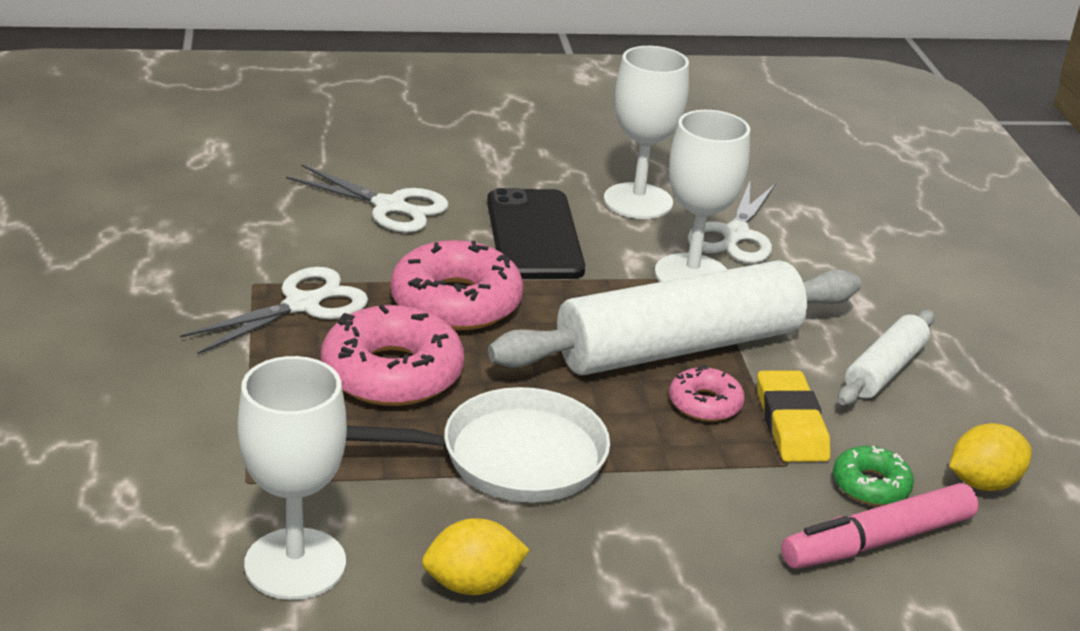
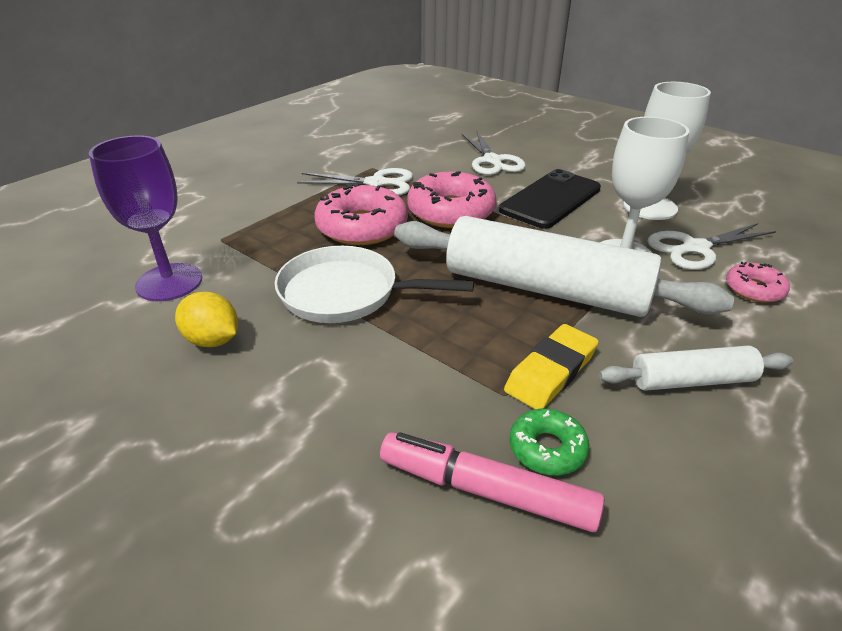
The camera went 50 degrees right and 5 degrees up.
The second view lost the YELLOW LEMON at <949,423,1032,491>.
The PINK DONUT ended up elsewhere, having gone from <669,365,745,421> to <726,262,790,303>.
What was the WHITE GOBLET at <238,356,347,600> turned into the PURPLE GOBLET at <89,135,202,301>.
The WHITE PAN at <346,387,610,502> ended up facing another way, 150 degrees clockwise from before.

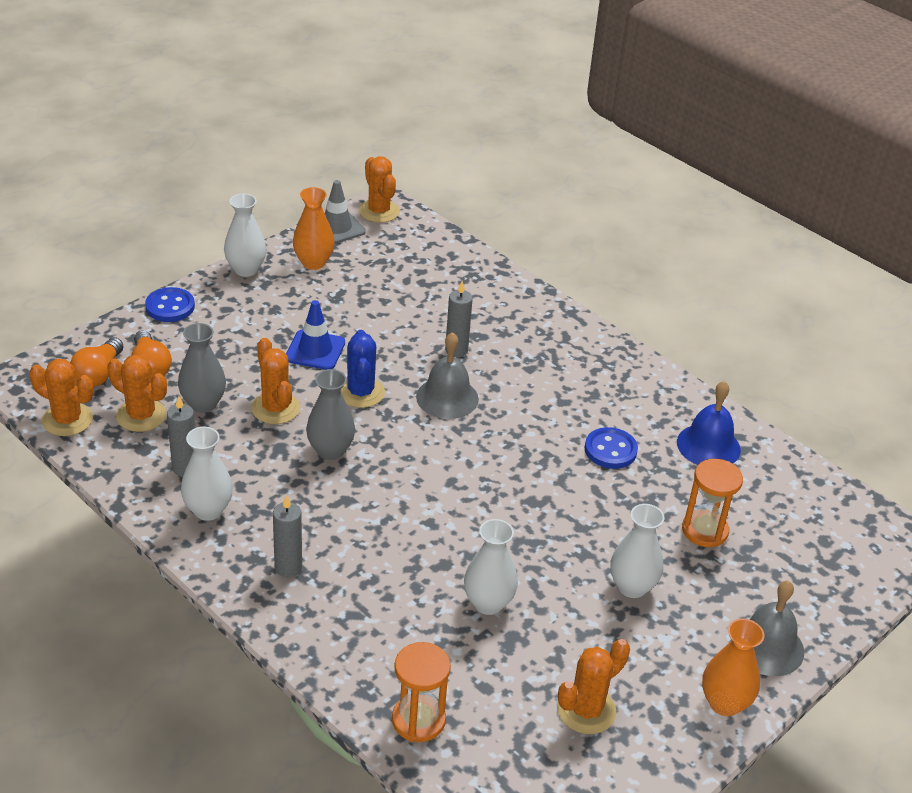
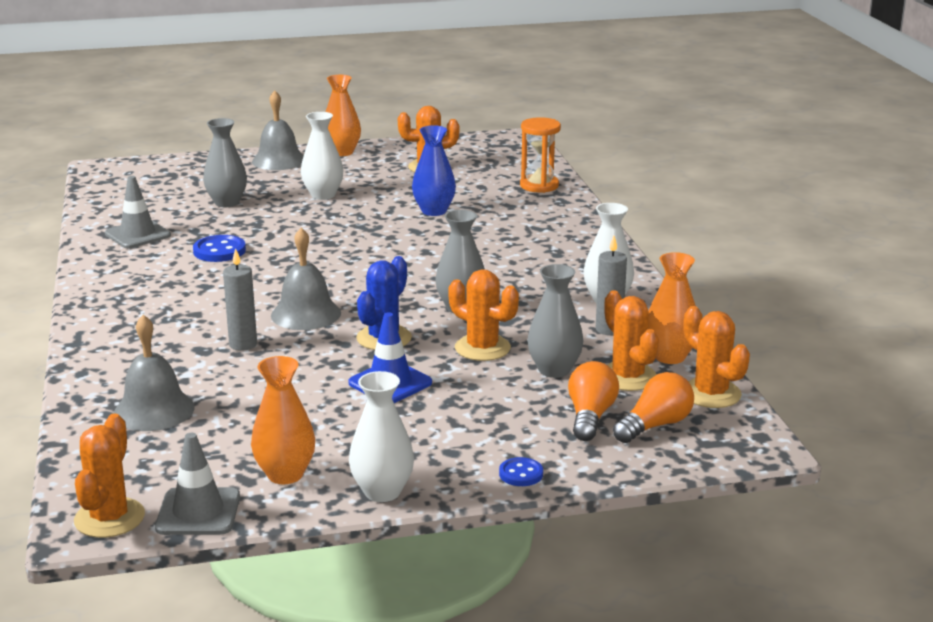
The camera went 145 degrees left and 15 degrees down.
The second view lost the GREY CANDLE at <273,495,302,577>.
The second view gained the GREY BELL at <114,315,195,431>.
The second view gained the ORANGE VASE at <648,252,696,364>.
Where the BLUE BELL stood at <677,381,741,465>, the GREY TRAFFIC CONE came to stand at <105,176,171,248>.
Where the ORANGE HOURGLASS stood at <682,459,743,547>, the GREY VASE came to stand at <203,118,247,207>.
What was the WHITE VASE at <464,519,518,615> turned into the BLUE VASE at <412,125,456,216>.
The ORANGE CACTUS at <251,338,300,424> ended up facing another way, 60 degrees counterclockwise from before.
The size of the BLUE BUTTON at <145,287,195,322> changed by a factor of 0.63.

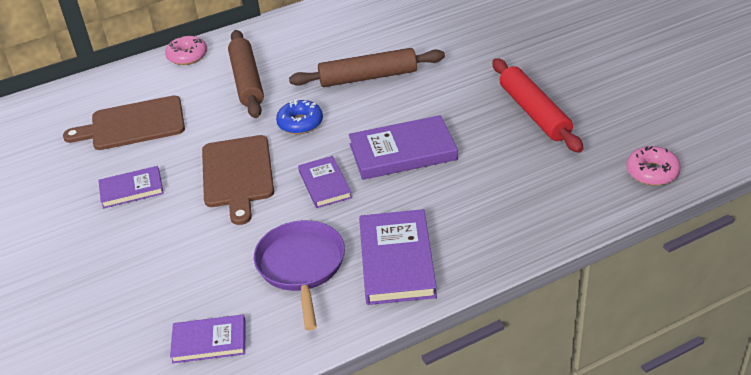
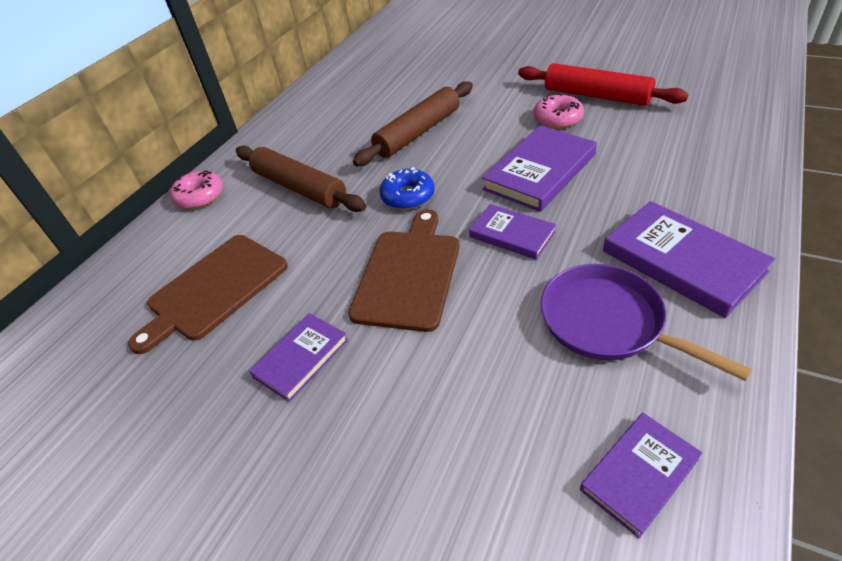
The camera went 35 degrees left and 5 degrees up.
The PINK DONUT ended up elsewhere, having gone from <626,146,681,186> to <533,93,584,129>.
The BROWN CUTTING BOARD at <202,135,274,225> ended up facing another way, 120 degrees counterclockwise from before.

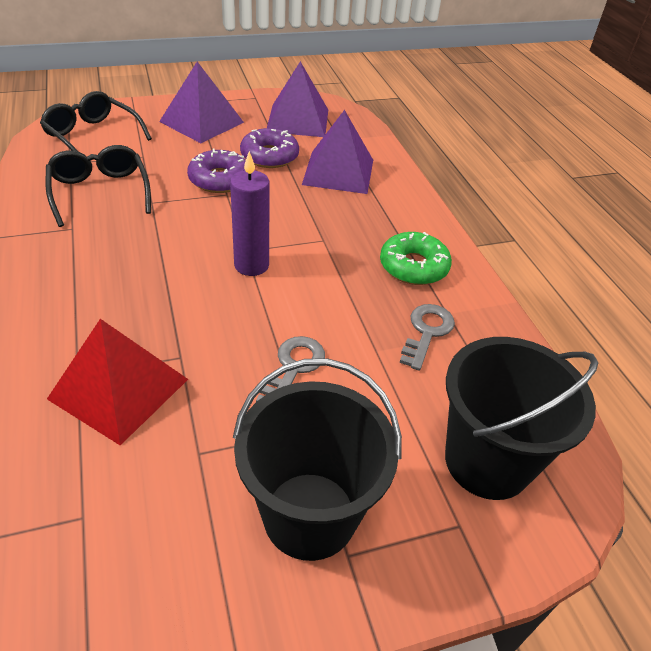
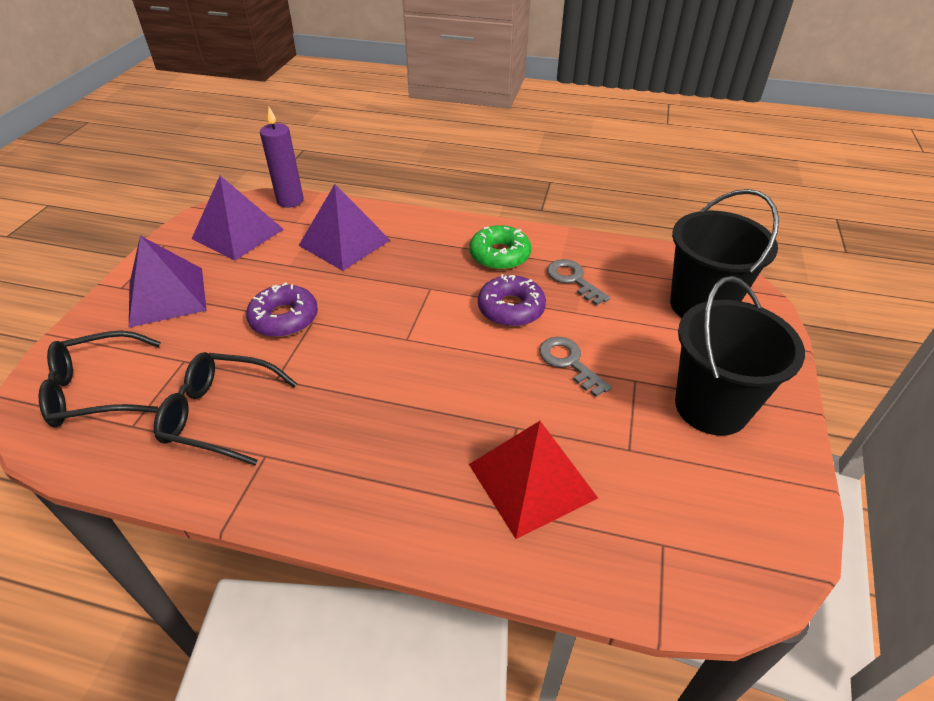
The camera went 55 degrees left and 0 degrees up.
The PURPLE CANDLE ended up elsewhere, having gone from <230,151,270,276> to <260,107,304,208>.
The PURPLE DONUT ended up elsewhere, having gone from <240,128,299,168> to <478,274,546,327>.

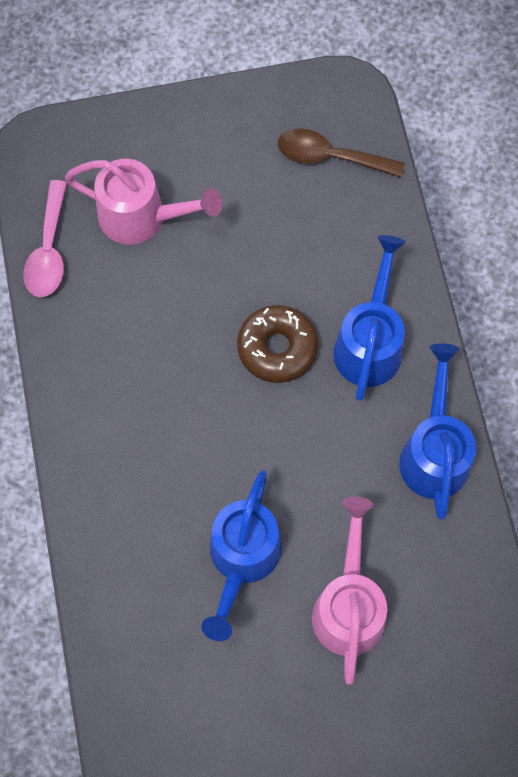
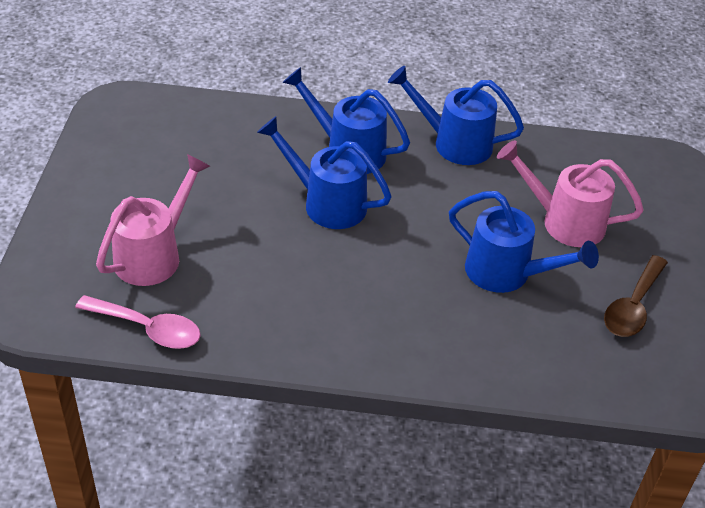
The camera went 75 degrees left and 25 degrees down.
The BROWN SPOON ended up elsewhere, having gone from <278,128,404,178> to <604,255,668,337>.
Where the BROWN DONUT stood at <237,305,318,383>, the BLUE WATERING CAN came to stand at <257,116,392,229>.

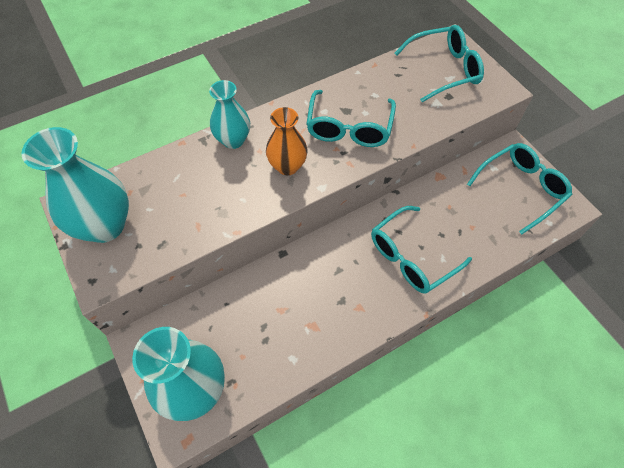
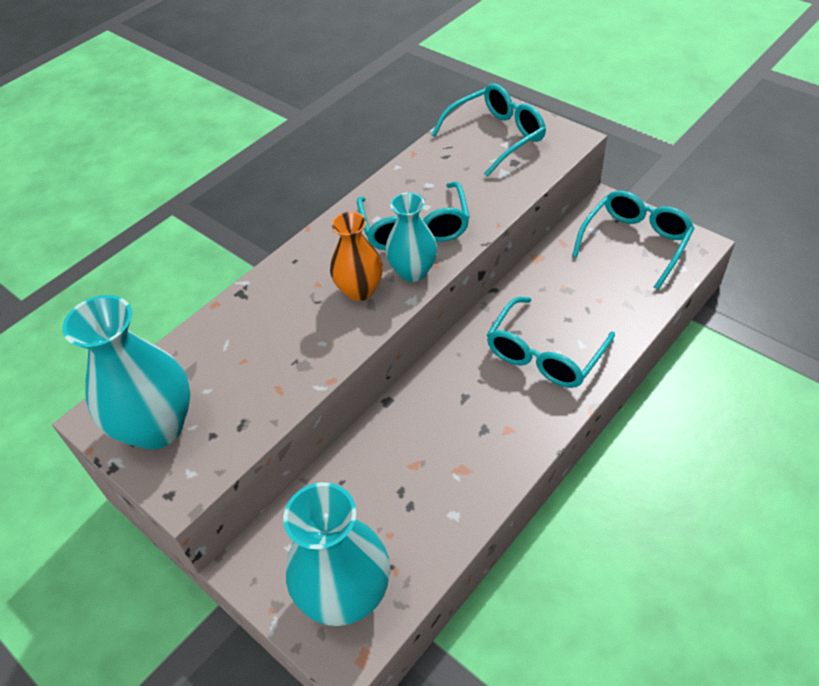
The camera went 15 degrees left and 10 degrees down.
The TURQUOISE VASE ended up elsewhere, having gone from <209,80,250,149> to <385,192,437,282>.

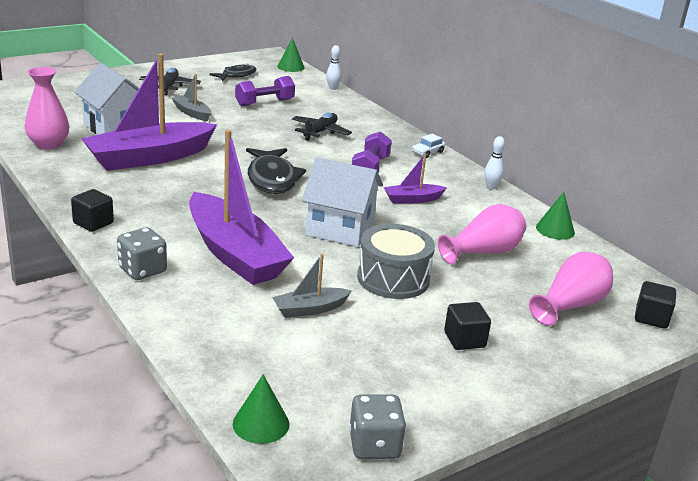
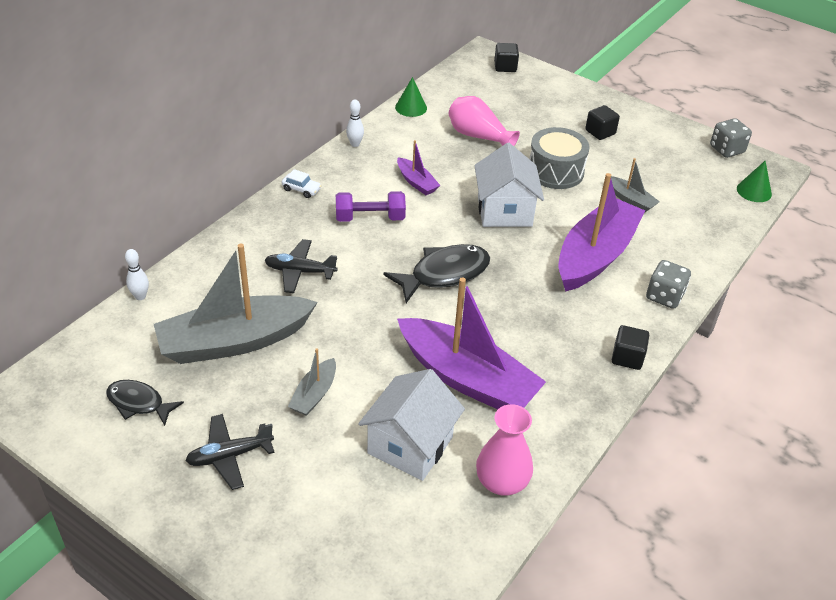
The camera went 110 degrees left and 15 degrees up.
The second view lost the GREEN CONE at <277,38,305,72>.
The second view lost the PINK VASE at <529,252,613,326>.
Where the PURPLE DUMBBELL stood at <235,76,295,106>, the GREY BOAT came to stand at <154,244,318,364>.

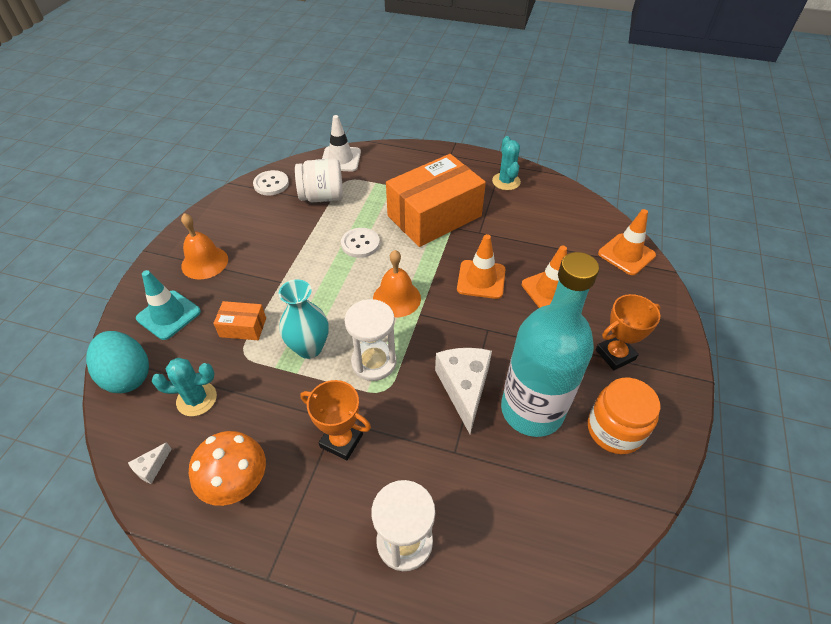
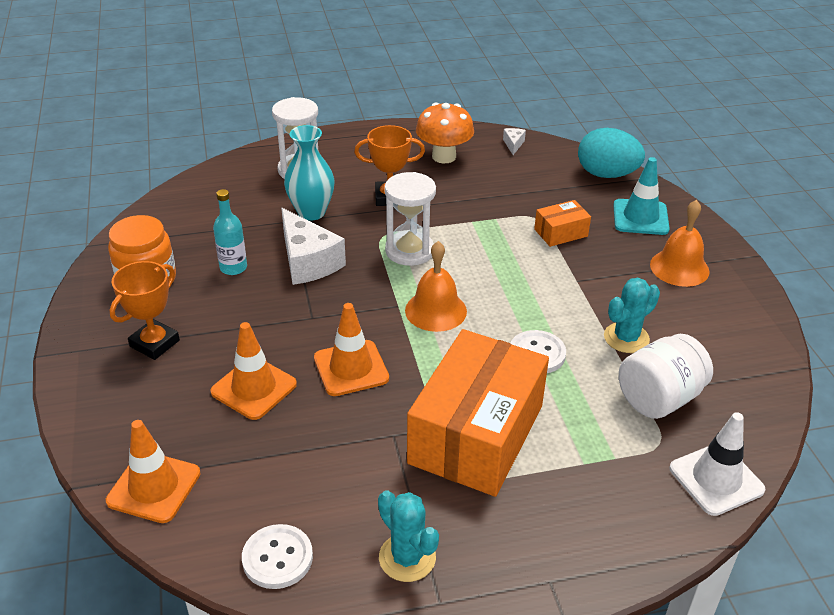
The camera went 150 degrees right and 10 degrees down.
The TURQUOISE CACTUS ended up elsewhere, having gone from <152,358,217,416> to <604,278,660,353>.
The WHITE BUTTON ended up elsewhere, having gone from <253,170,289,195> to <242,524,313,589>.
The TURQUOISE VASE ended up elsewhere, having gone from <279,279,329,359> to <284,125,335,221>.
The size of the TURQUOISE BOTTLE at <501,252,599,437> changed by a factor of 0.41.

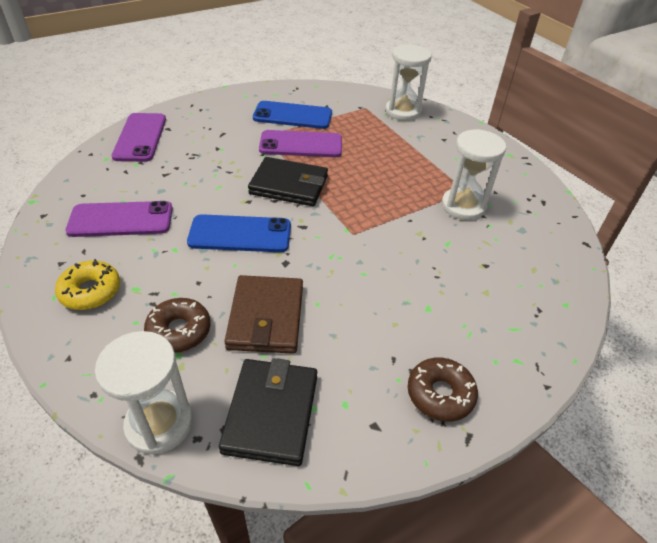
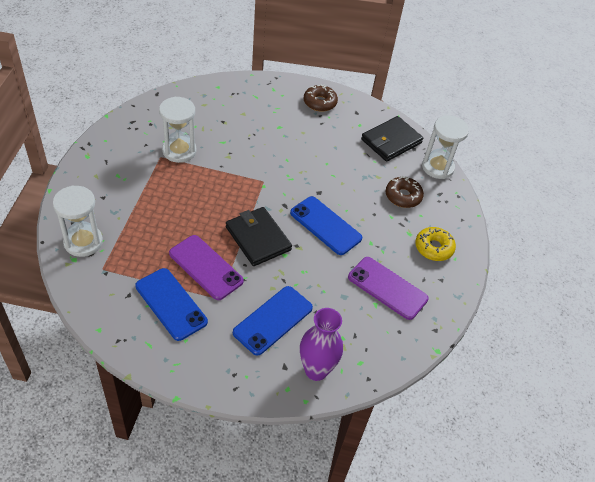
The camera went 140 degrees left and 5 degrees up.
The second view lost the BROWN WALLET at <224,275,303,354>.
The second view gained the BLUE PHONE at <233,286,313,356>.
Where the PURPLE PHONE stood at <112,113,166,162>, the PURPLE VASE came to stand at <300,308,343,381>.

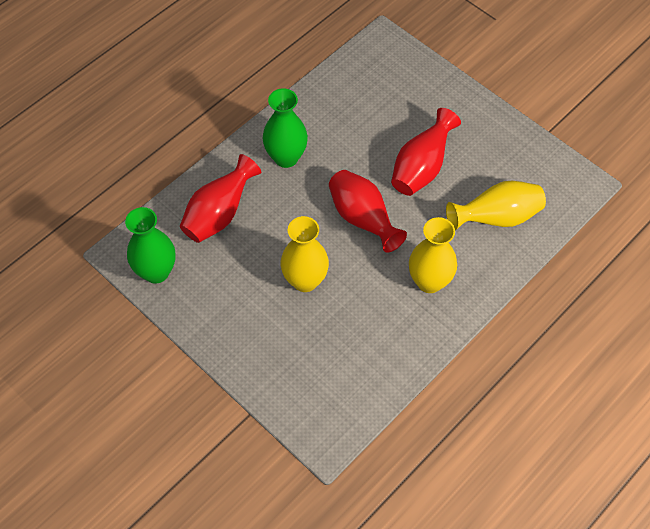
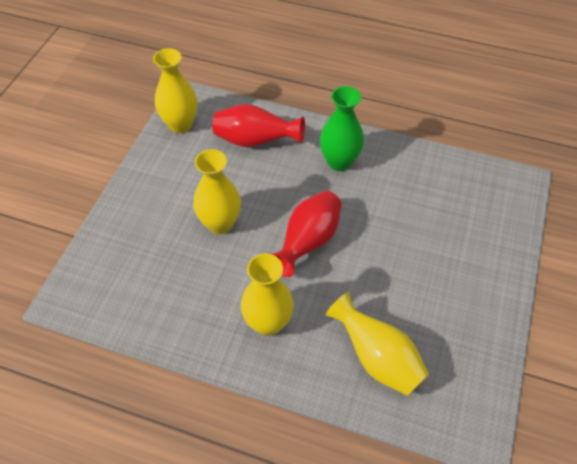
The camera went 65 degrees right and 5 degrees down.
The second view lost the RED VASE at <391,108,461,196>.
What was the GREEN VASE at <125,207,175,283> turned into the YELLOW VASE at <153,48,197,133>.

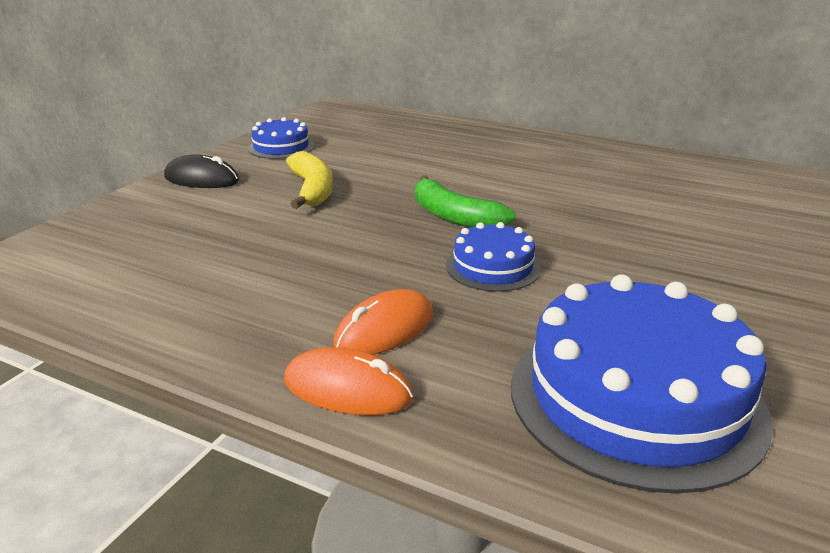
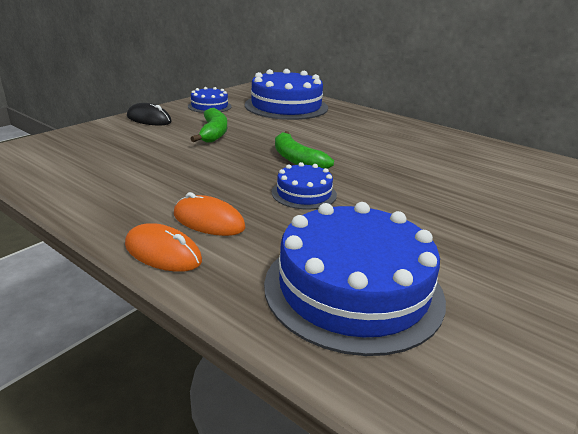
The camera went 10 degrees right and 0 degrees up.
The second view gained the BLUE CAKE at <245,69,328,120>.
What was the YELLOW BANANA at <286,151,333,209> turned into the GREEN BANANA at <190,108,227,143>.
The ORANGE MOUSE at <333,289,433,355> ended up facing another way, 60 degrees clockwise from before.

